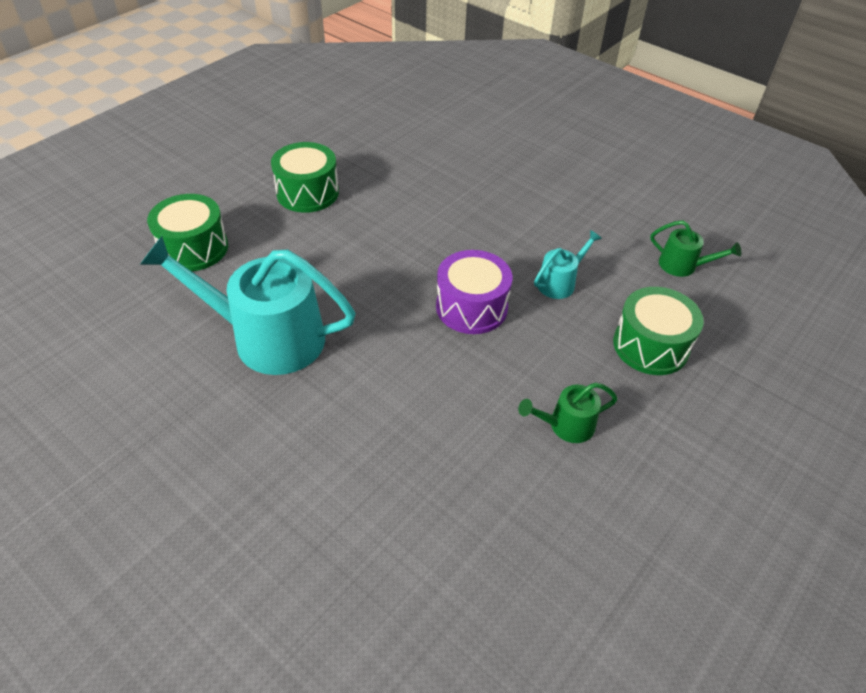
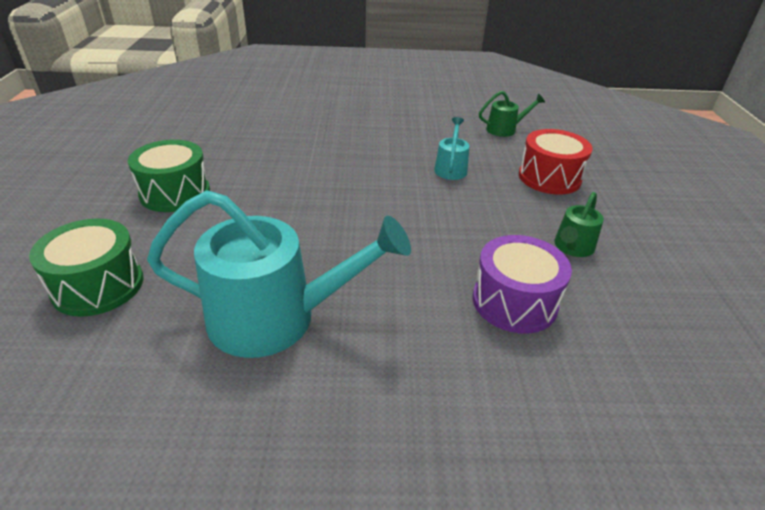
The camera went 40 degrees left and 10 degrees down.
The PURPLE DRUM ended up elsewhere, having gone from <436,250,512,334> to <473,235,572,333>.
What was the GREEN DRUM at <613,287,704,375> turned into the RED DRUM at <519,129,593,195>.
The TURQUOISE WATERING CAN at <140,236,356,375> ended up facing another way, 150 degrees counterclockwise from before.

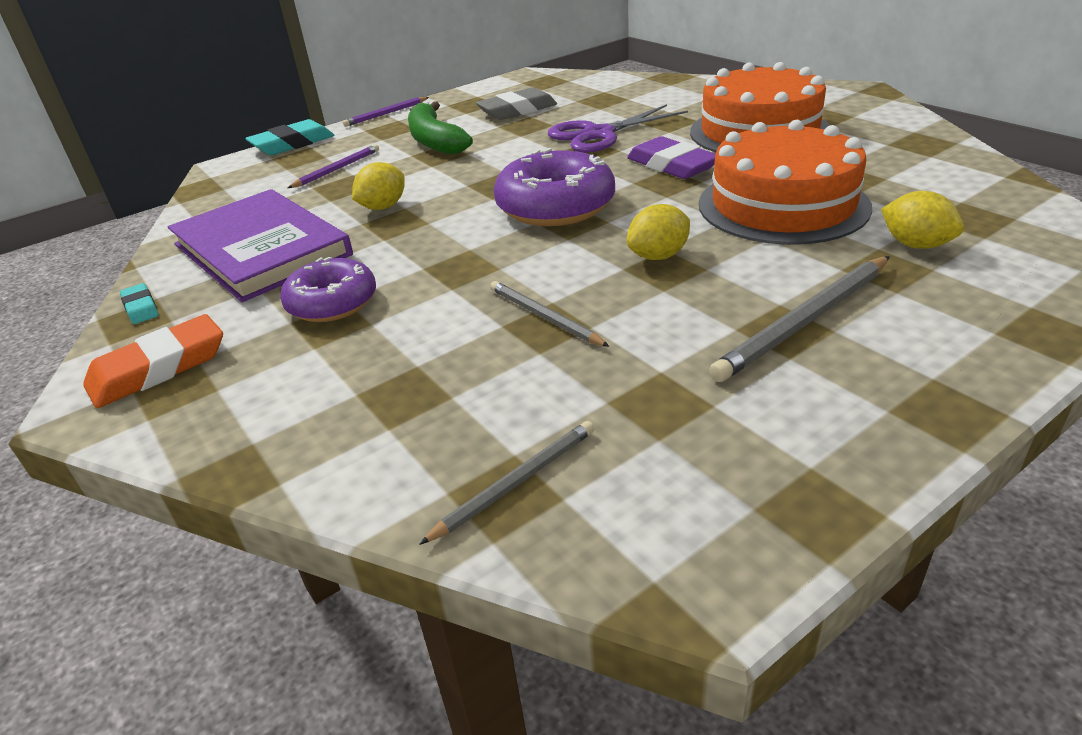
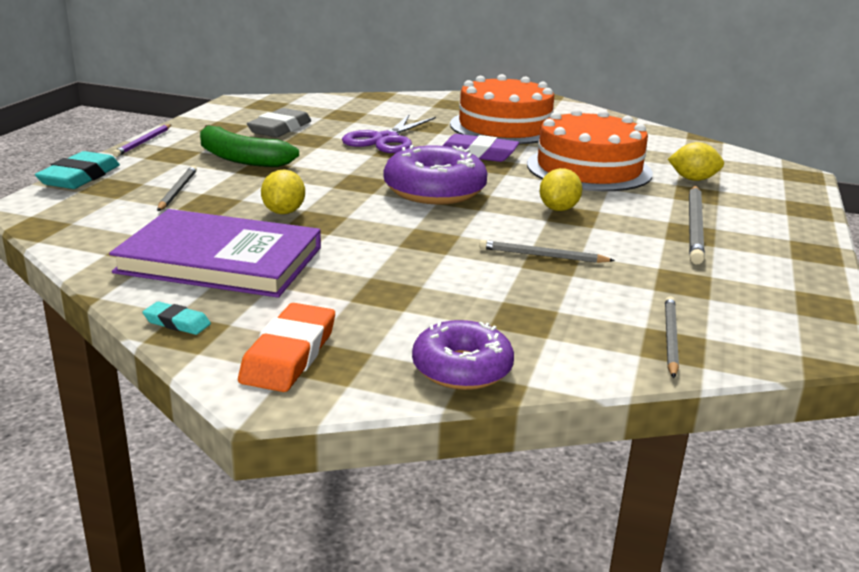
The camera went 40 degrees left and 10 degrees down.
The PURPLE DONUT ended up elsewhere, having gone from <280,256,376,322> to <412,320,514,390>.
What was the PURPLE PENCIL at <288,144,379,188> turned into the GREY PENCIL at <157,166,197,211>.

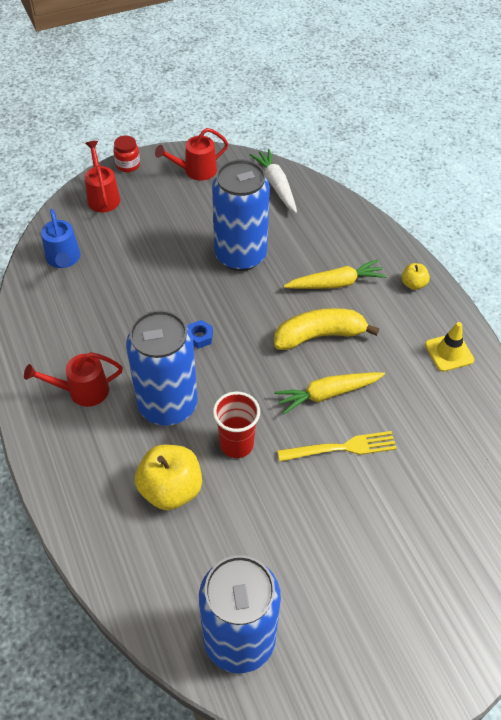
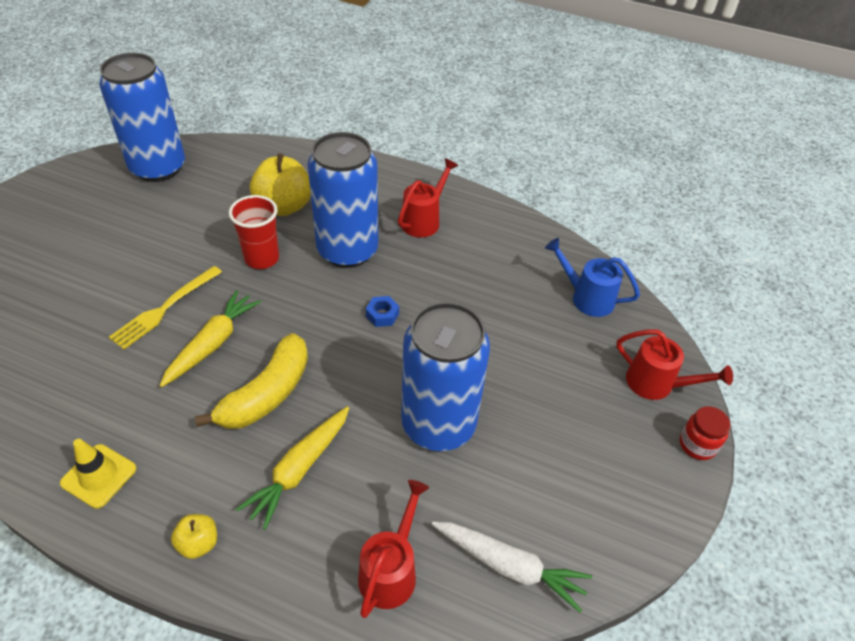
The camera went 135 degrees right and 5 degrees down.
The RED WATERING CAN ended up elsewhere, having gone from <155,128,228,181> to <358,480,429,618>.

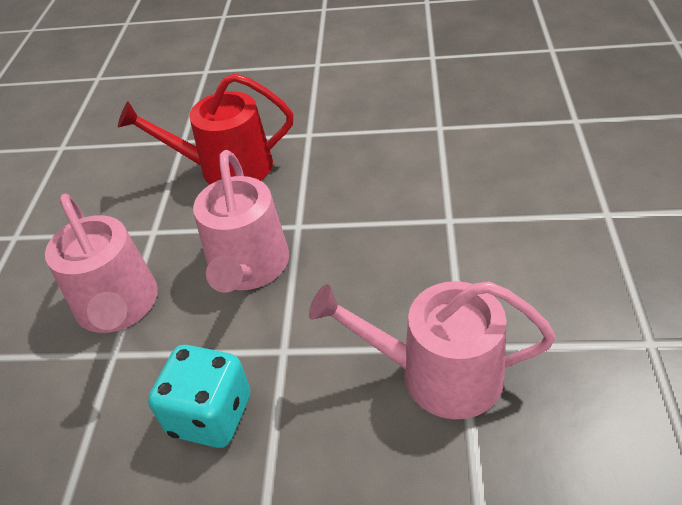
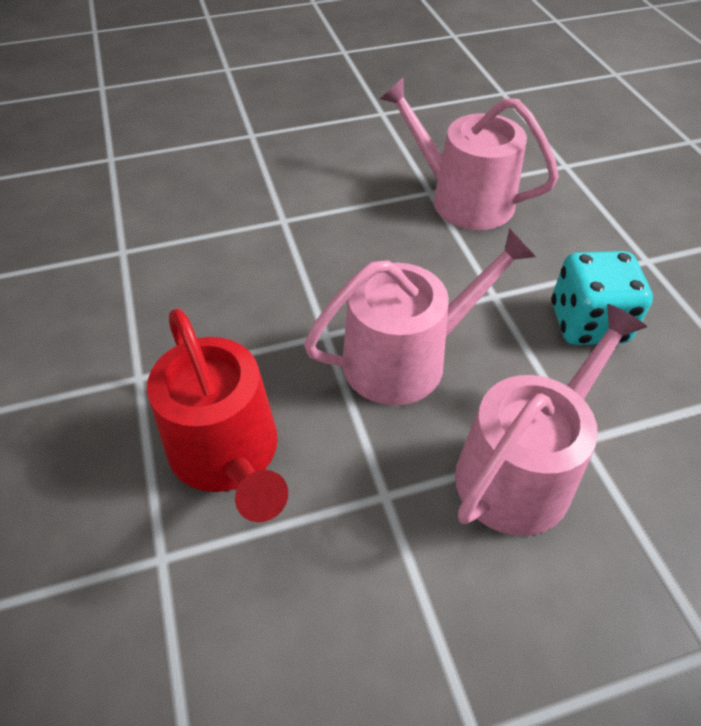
The camera went 115 degrees left and 5 degrees up.
The PINK WATERING CAN at <309,281,556,419> ended up facing another way, 135 degrees clockwise from before.

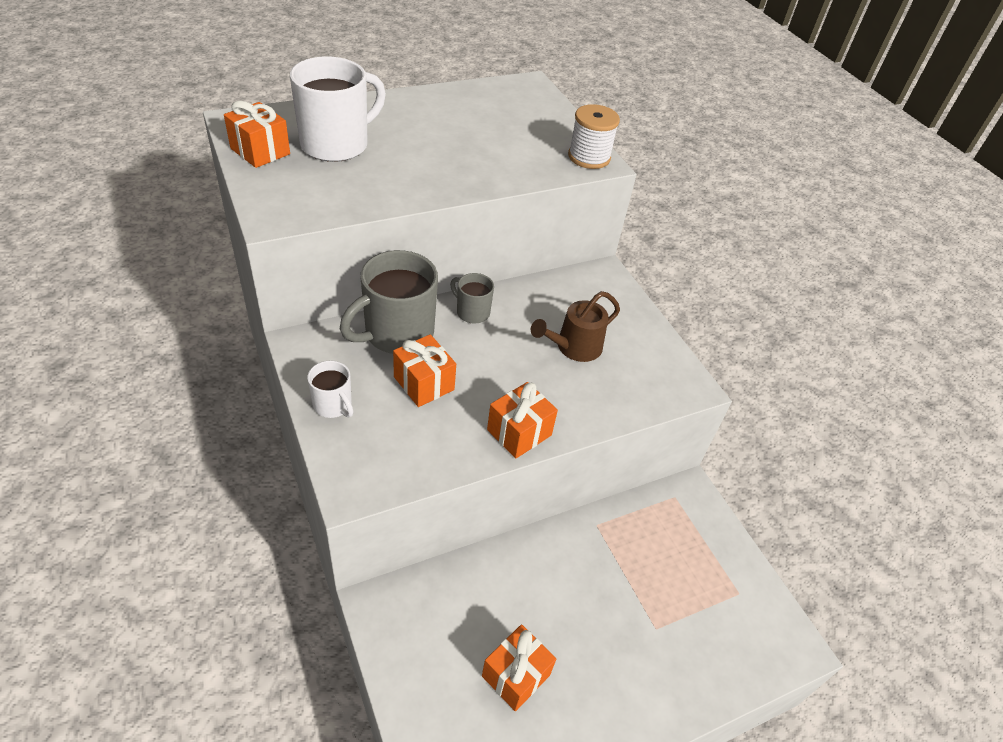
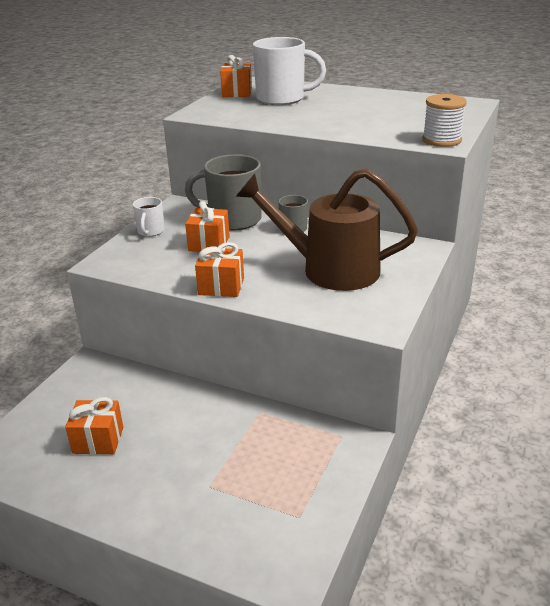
The camera went 55 degrees right and 15 degrees down.
The size of the BROWN WATERING CAN at <531,291,620,362> changed by a factor of 1.83.

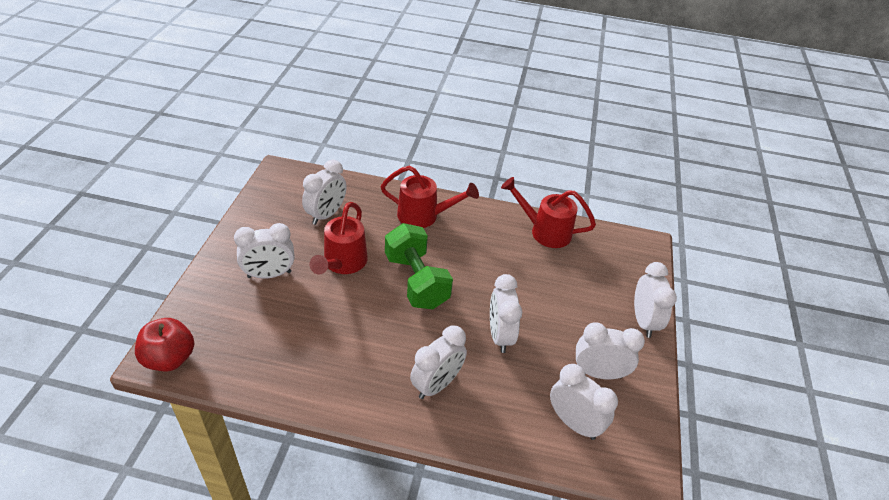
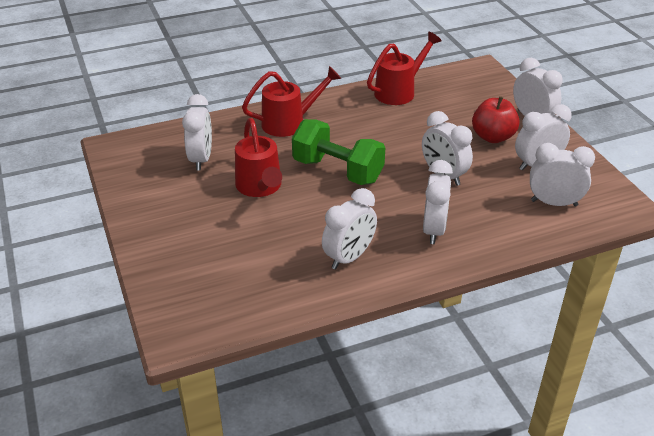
The camera went 30 degrees left and 5 degrees down.
The RED APPLE ended up elsewhere, having gone from <135,318,194,371> to <472,96,520,143>.
The WHITE CLOCK ended up elsewhere, having gone from <234,223,294,279> to <322,188,377,270>.
The RED WATERING CAN at <501,177,596,248> ended up facing another way, 150 degrees clockwise from before.

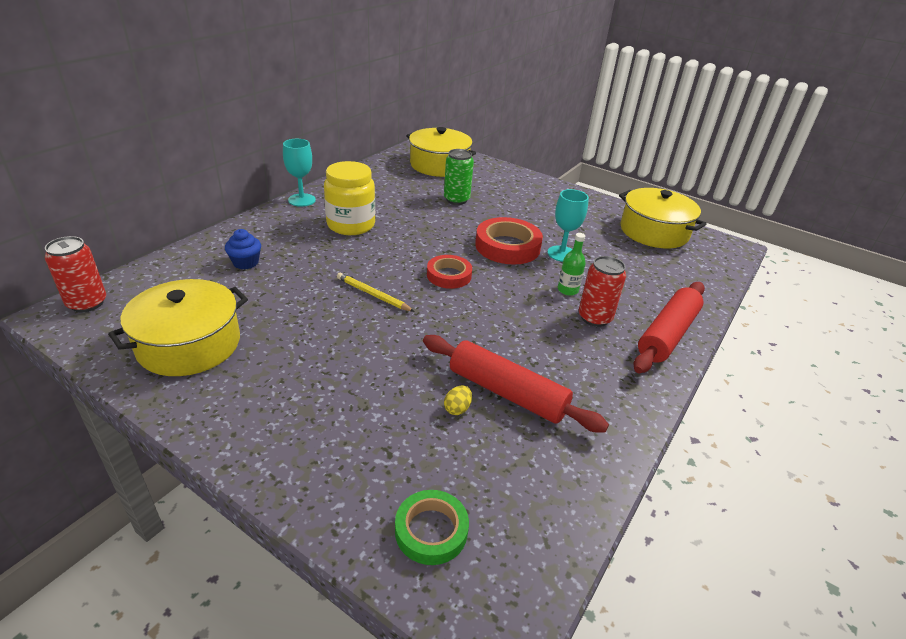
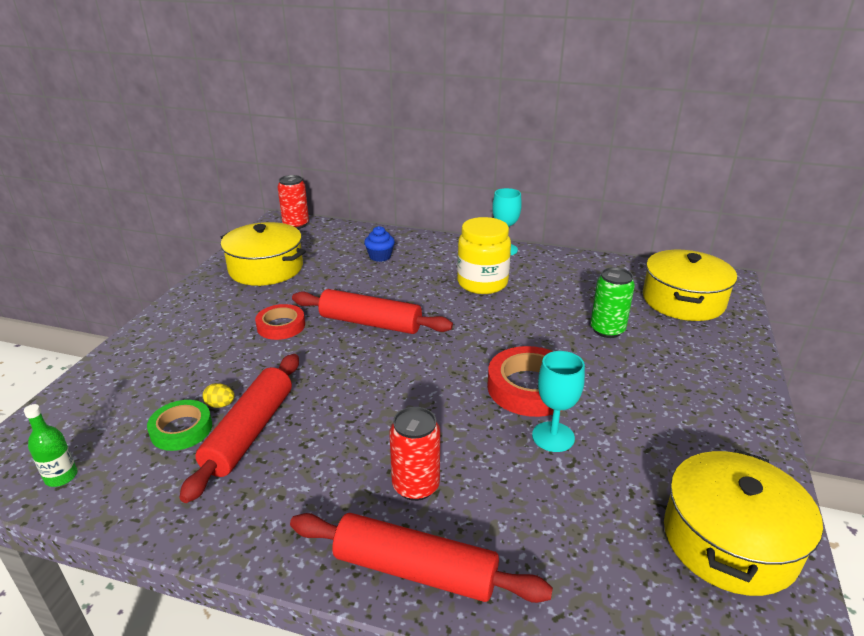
The camera went 75 degrees right and 5 degrees down.
The GREEN TAPE ended up elsewhere, having gone from <395,490,469,565> to <147,400,212,451>.
The RED TAPE ended up elsewhere, having gone from <427,255,472,289> to <255,304,305,340>.
The GREEN BOTTLE ended up elsewhere, having gone from <558,233,586,296> to <24,404,77,487>.
Where the YELLOW PENCIL stood at <337,272,415,312>, the RED ROLLING PIN came to stand at <292,289,453,334>.

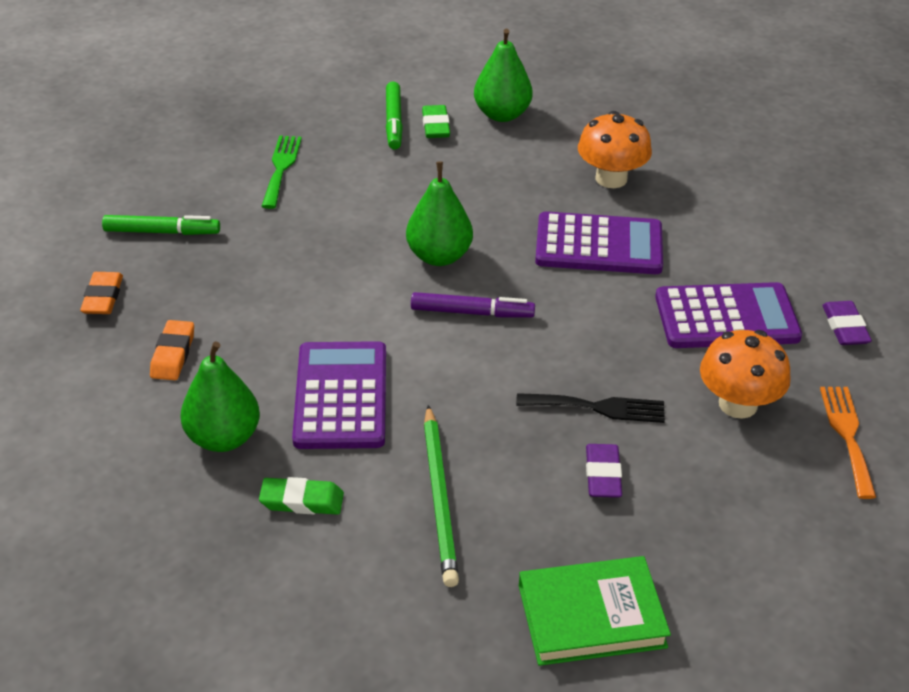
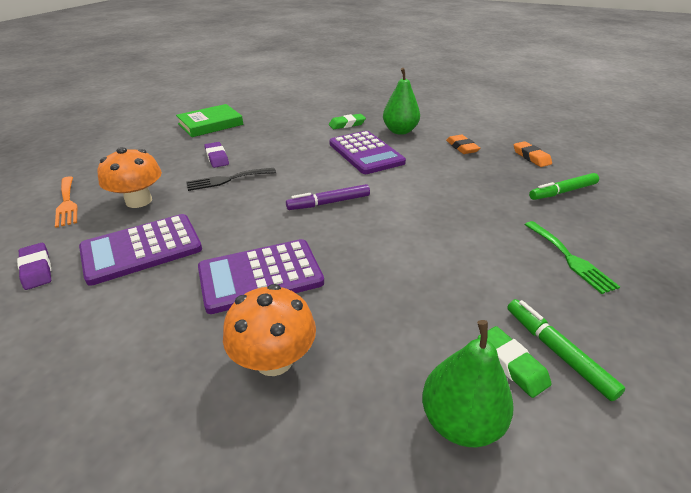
The camera went 155 degrees right and 5 degrees down.
The second view lost the GREEN PEAR at <406,161,473,266>.
The second view lost the GREEN PENCIL at <424,405,459,587>.

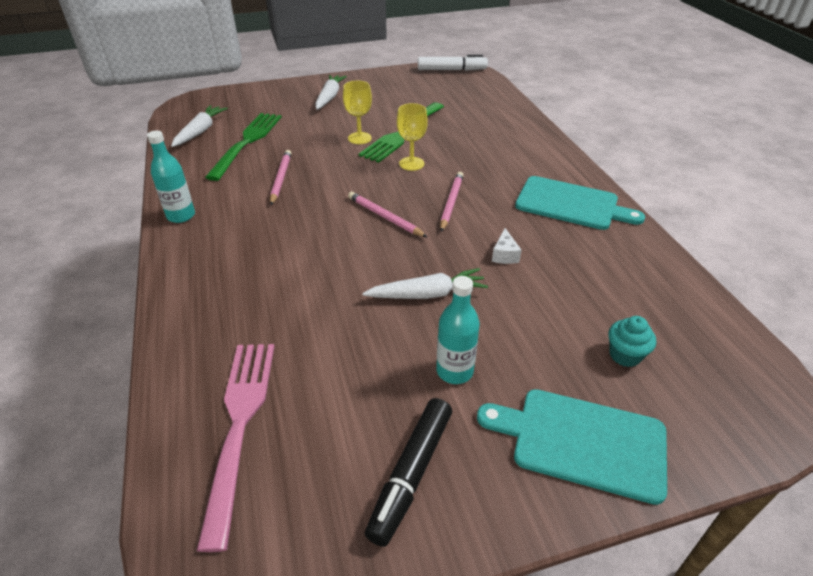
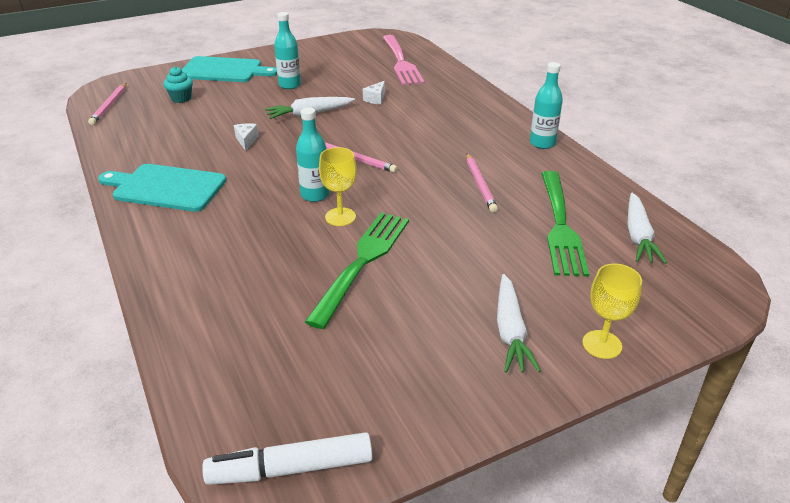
The camera went 170 degrees right and 5 degrees down.
The second view lost the BLACK MARKER at <365,398,452,547>.
The second view gained the TURQUOISE BOTTLE at <296,107,329,202>.
The second view gained the WHITE CHEESE at <363,81,385,105>.
The YELLOW GOBLET ended up elsewhere, having gone from <343,80,372,144> to <582,264,642,359>.
The PINK PENCIL ended up elsewhere, having gone from <440,172,464,232> to <88,83,126,125>.

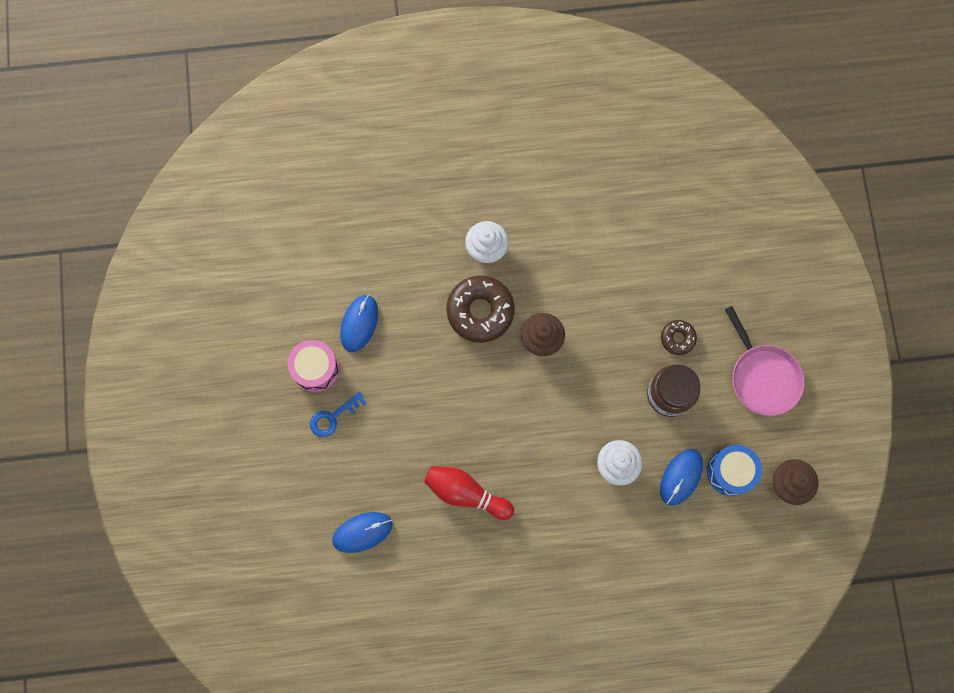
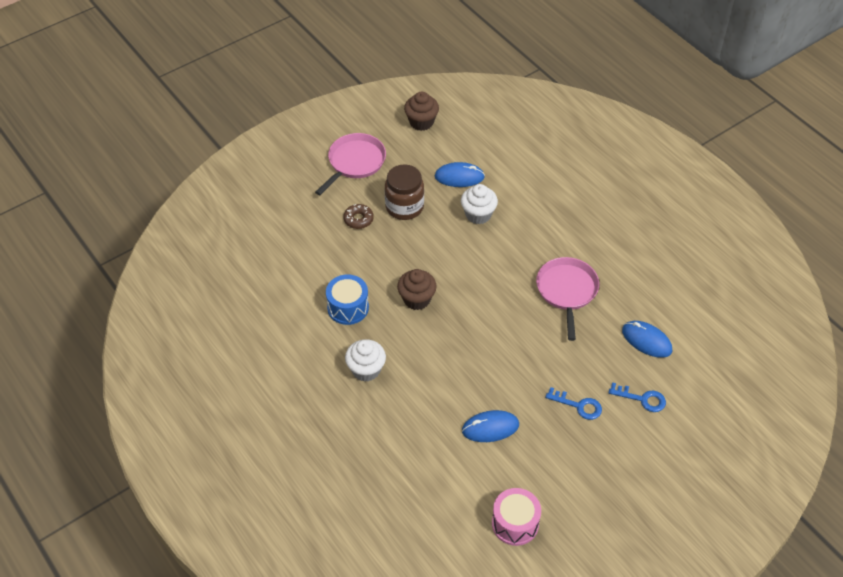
The camera went 120 degrees left and 25 degrees down.
The second view lost the BROWN DONUT at <446,275,515,343>.
The second view gained the BLUE KEY at <608,382,666,412>.
The PINK DRUM ended up elsewhere, having gone from <288,340,339,392> to <492,488,541,546>.
The BLUE DRUM ended up elsewhere, having gone from <707,445,762,496> to <326,275,369,325>.
Where the RED BOWLING PIN stood at <424,466,514,520>, the PINK PAN came to stand at <536,257,599,341>.

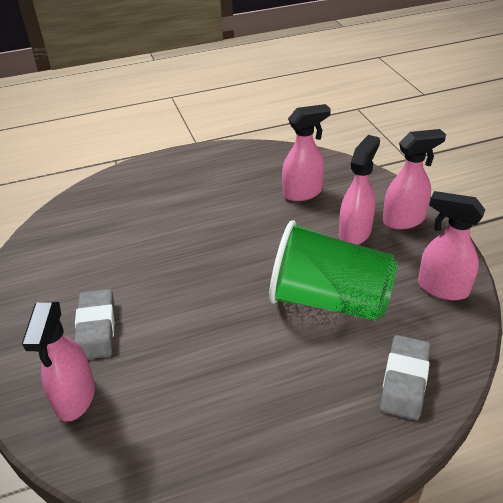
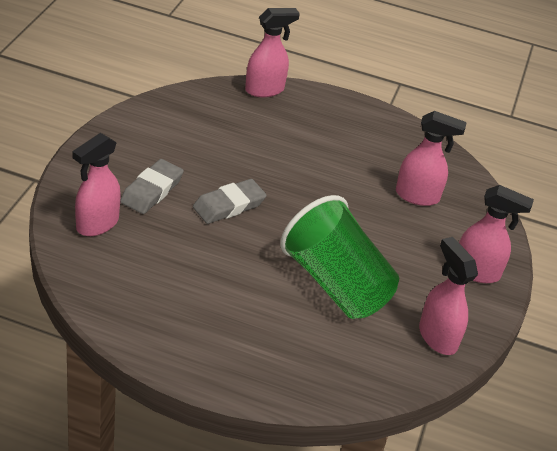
The camera went 30 degrees right and 0 degrees up.
The PINK SPRAY BOTTLE ended up elsewhere, having gone from <339,135,380,245> to <245,8,300,97>.
The GREY ERASER ended up elsewhere, having gone from <380,335,431,420> to <193,179,267,224>.

